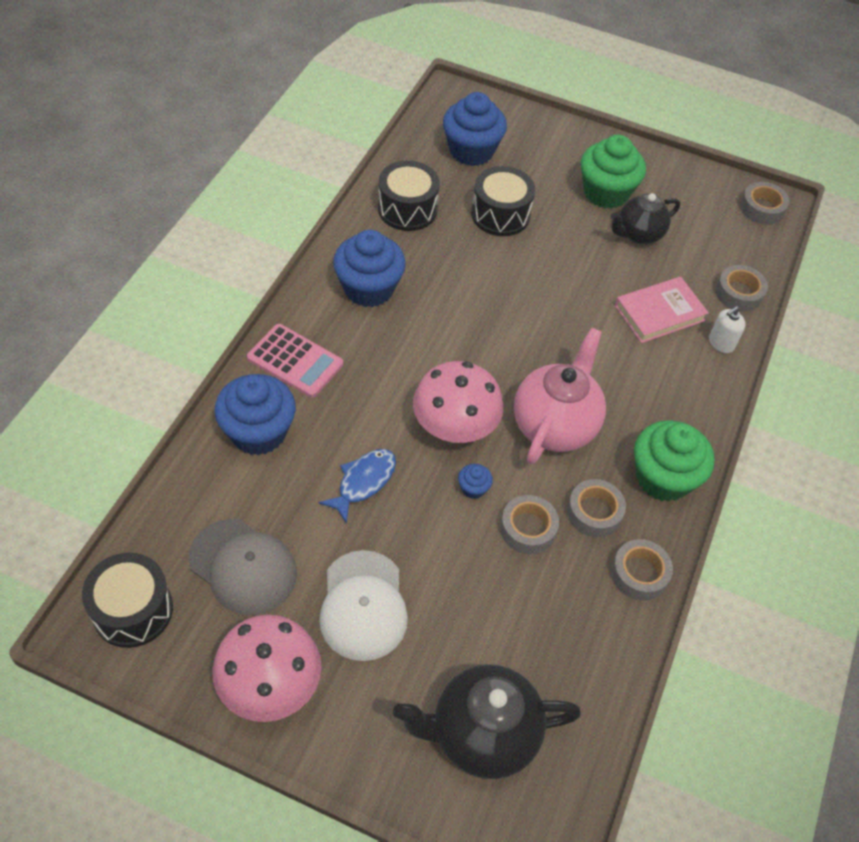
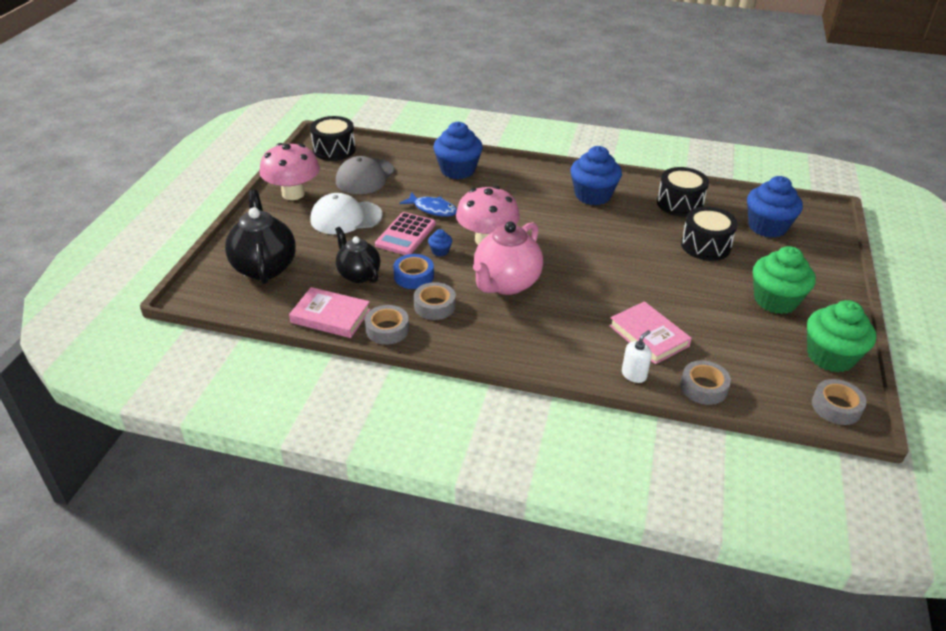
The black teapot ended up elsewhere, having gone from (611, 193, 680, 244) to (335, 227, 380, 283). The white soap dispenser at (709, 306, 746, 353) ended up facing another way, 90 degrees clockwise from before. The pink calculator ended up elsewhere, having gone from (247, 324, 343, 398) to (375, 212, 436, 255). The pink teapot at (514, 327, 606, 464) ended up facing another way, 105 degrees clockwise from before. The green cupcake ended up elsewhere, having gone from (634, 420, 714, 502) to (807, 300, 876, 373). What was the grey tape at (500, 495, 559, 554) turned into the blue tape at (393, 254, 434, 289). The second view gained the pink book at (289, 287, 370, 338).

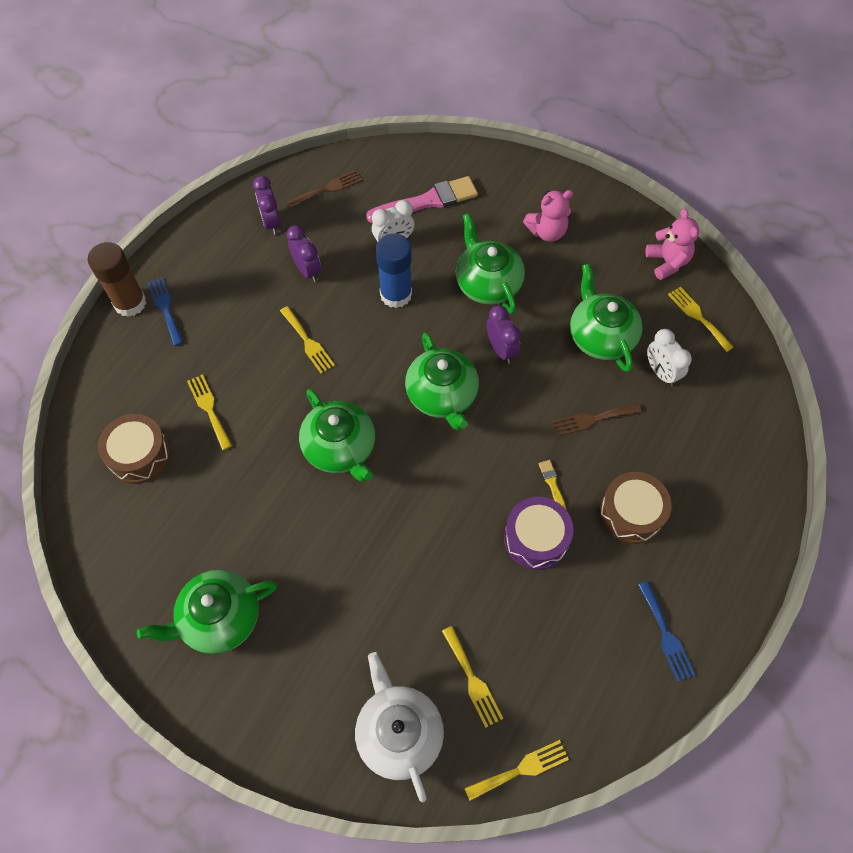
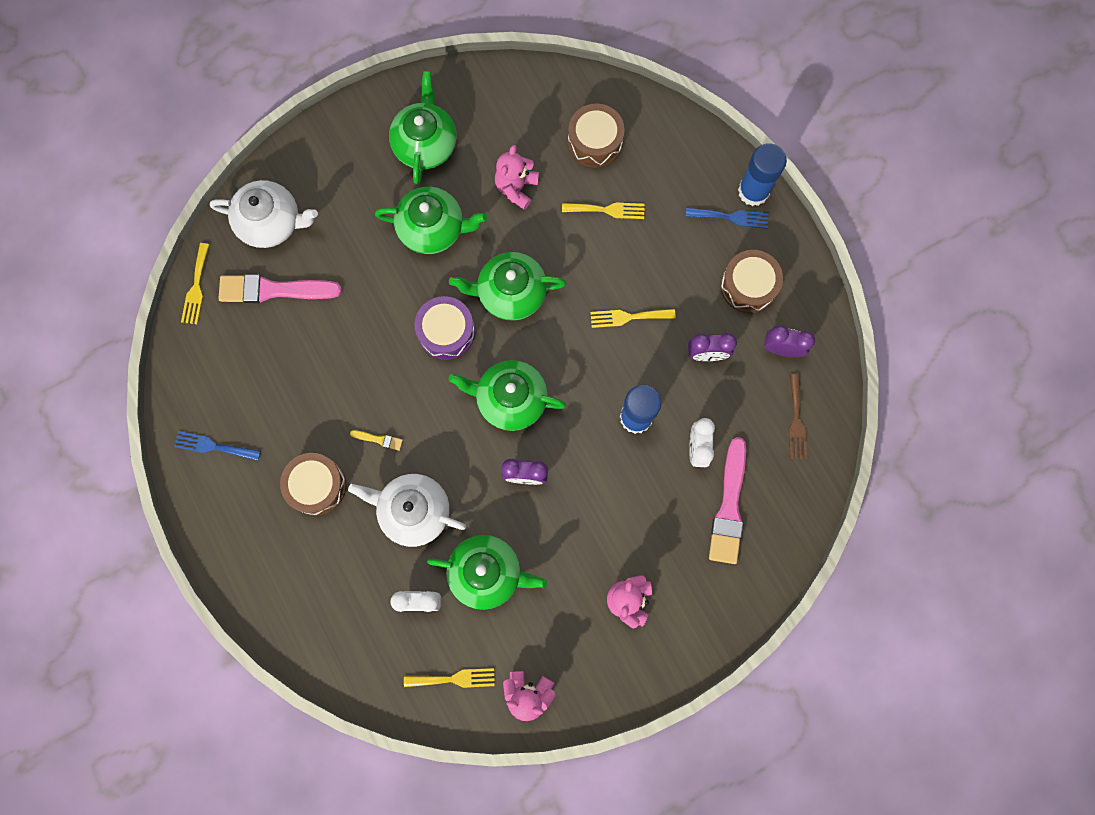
The green teapot ended up elsewhere, having gone from (456, 213, 525, 314) to (375, 187, 487, 254). What was the brown glue stick at (87, 242, 146, 317) turned into the blue glue stick at (738, 143, 787, 206). Where the brown fork stood at (552, 403, 642, 436), the white teapot came to stand at (348, 474, 466, 547). The purple drum ended up elsewhere, having gone from (504, 497, 573, 570) to (415, 296, 475, 360). Where the yellow fork stood at (442, 626, 503, 728), the pink brush came to stand at (218, 274, 342, 303). The second view gained the pink teddy bear at (495, 145, 539, 210). The second view gained the brown drum at (720, 250, 783, 313).

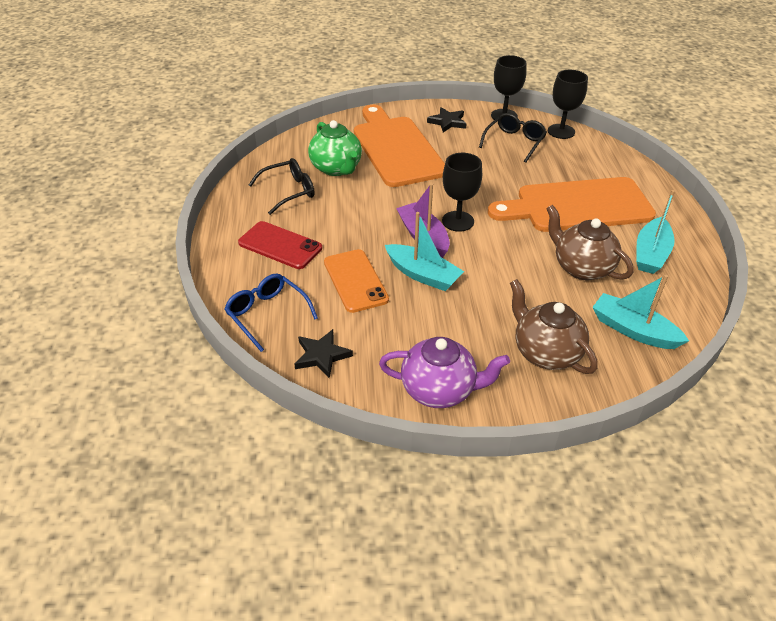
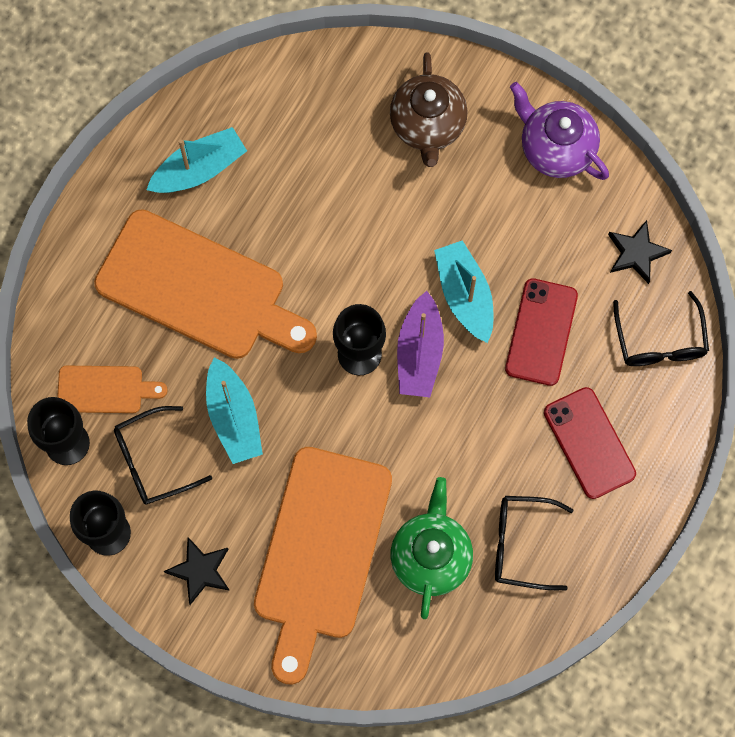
The second view lost the brown teapot at (546, 205, 634, 280). What was the orange phone at (324, 249, 389, 313) turned into the red phone at (505, 278, 578, 386). What was the blue glasses at (224, 273, 318, 352) turned into the black glasses at (613, 291, 709, 366). The turquoise boat ended up elsewhere, having gone from (592, 275, 689, 349) to (206, 357, 263, 464). The second view gained the orange cutting board at (57, 366, 168, 413).

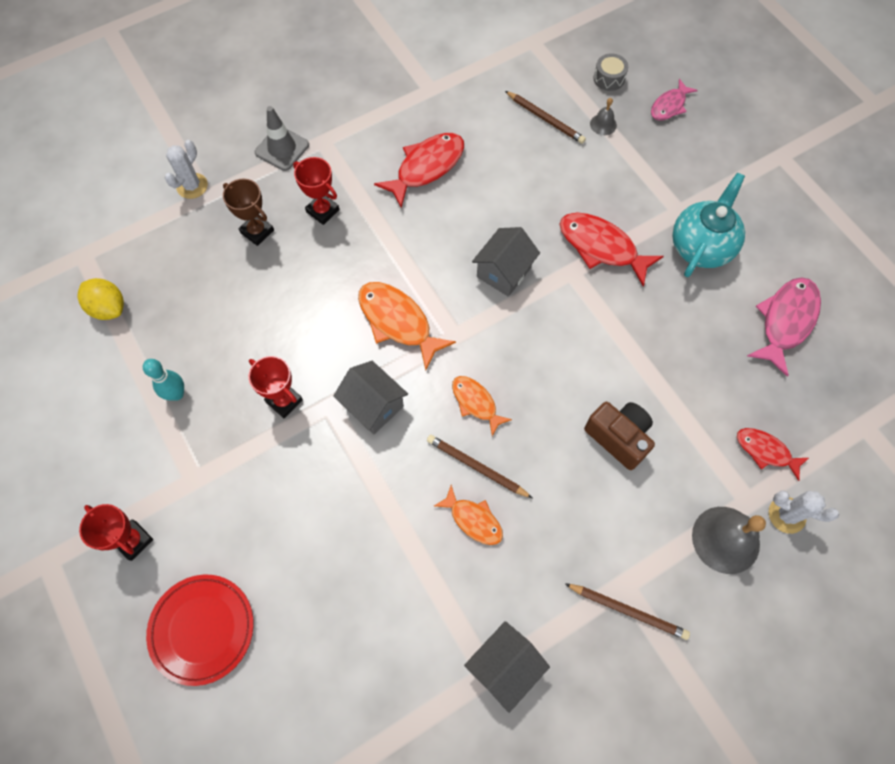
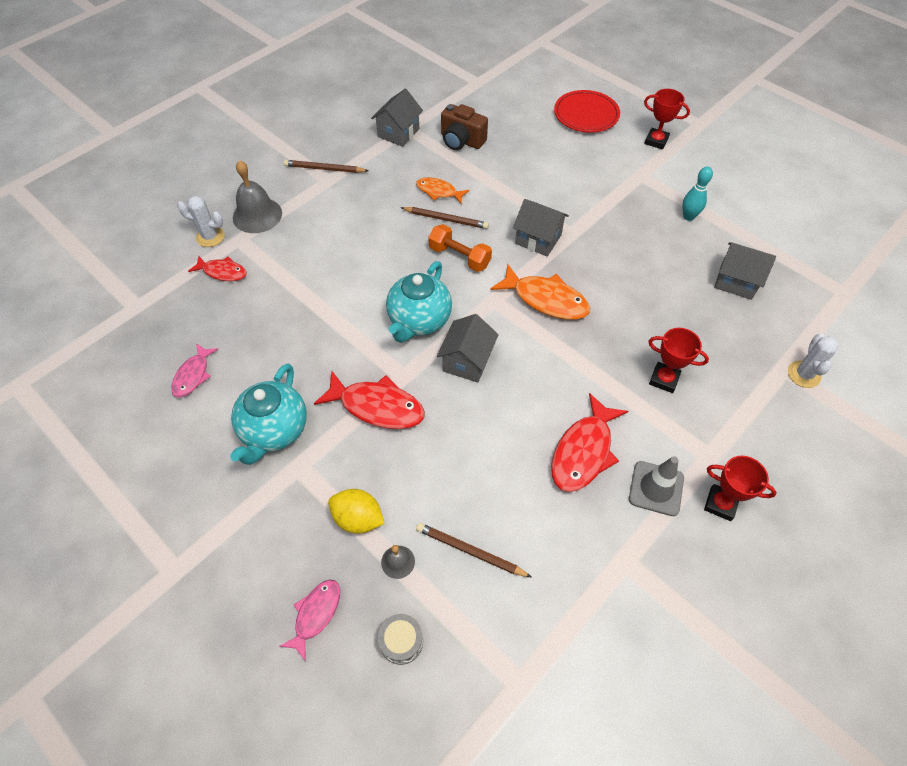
The grey traffic cone ended up elsewhere, having gone from (255, 106, 309, 171) to (629, 456, 684, 516). The second view lost the brown trophy at (223, 179, 274, 246). The size of the pink fish at (747, 277, 821, 377) changed by a factor of 0.61. The yellow lemon ended up elsewhere, having gone from (78, 278, 124, 320) to (328, 489, 385, 534). The red trophy ended up elsewhere, having gone from (249, 356, 303, 418) to (704, 456, 777, 521). Where the orange fish stood at (452, 376, 512, 436), the orange dumbbell came to stand at (428, 224, 492, 272). The brown camera ended up elsewhere, having gone from (584, 402, 655, 470) to (441, 104, 488, 150). The second view gained the grey house at (714, 242, 776, 300). The second view gained the turquoise teapot at (386, 261, 452, 343).

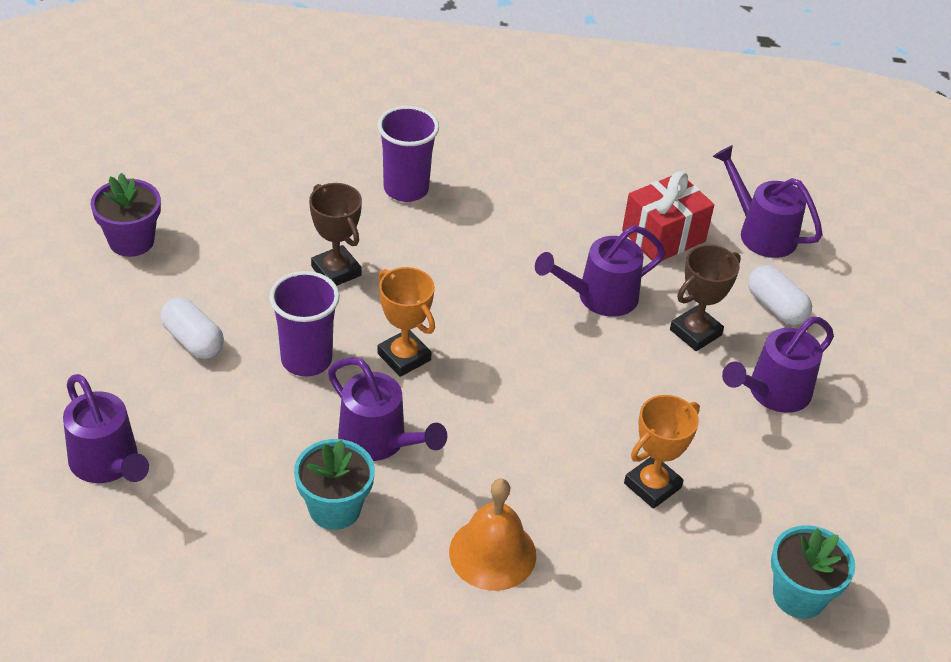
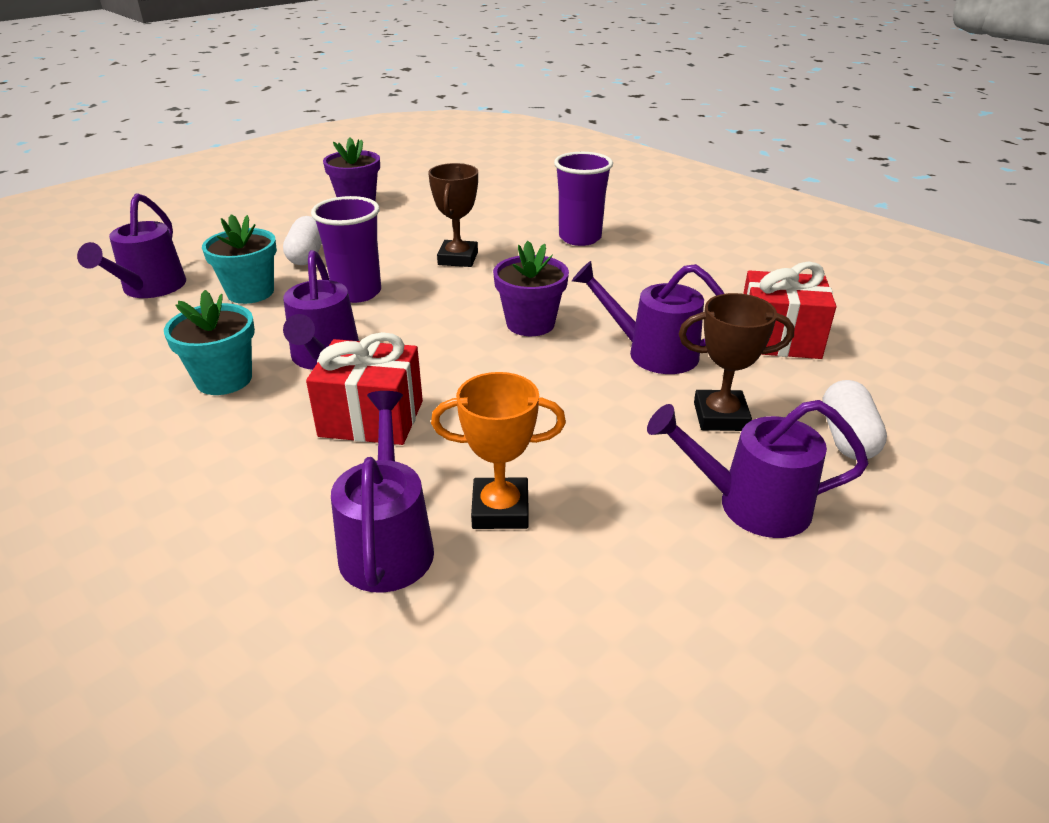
The purple watering can ended up elsewhere, having gone from (712, 145, 823, 258) to (331, 391, 434, 593). The second view lost the orange trophy at (377, 267, 435, 377). The second view lost the orange bell at (449, 478, 536, 591). The turquoise flower pot ended up elsewhere, having gone from (771, 525, 855, 619) to (202, 214, 277, 304). The second view gained the purple flower pot at (493, 241, 569, 336). The second view gained the red gift at (306, 332, 423, 445).

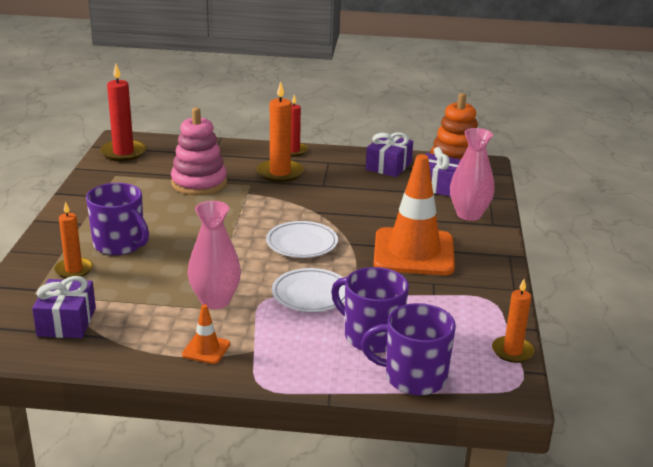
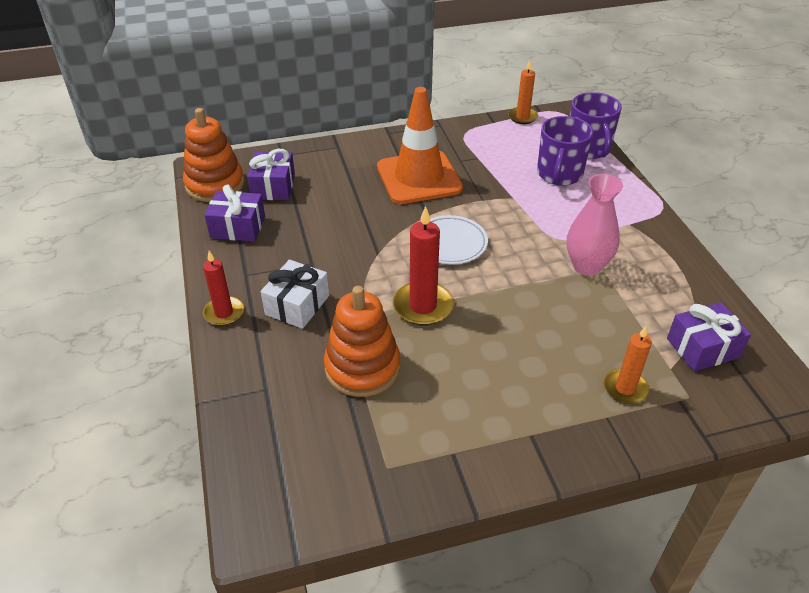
The red candle ended up elsewhere, having gone from (100, 64, 146, 161) to (393, 206, 454, 325). Where the orange candle stood at (257, 81, 304, 182), the white gift came to stand at (261, 260, 329, 329). What was the pink stacking toy at (171, 107, 227, 195) turned into the orange stacking toy at (324, 286, 400, 397). The second view lost the pink vase at (450, 128, 495, 221). The second view lost the purple mug at (86, 183, 149, 255). The second view lost the white plate at (272, 268, 345, 312). The second view lost the orange traffic cone at (182, 305, 230, 364).

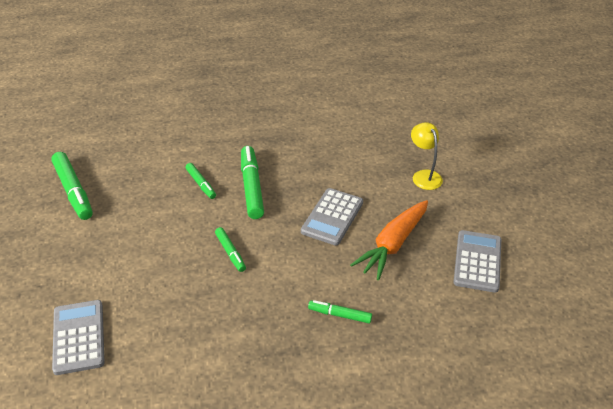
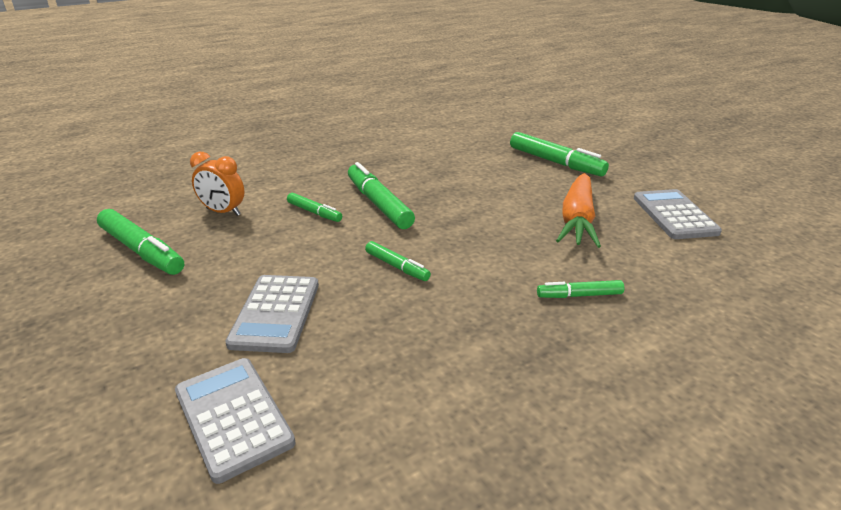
Where the yellow lamp stood at (411, 122, 443, 190), the green marker came to stand at (510, 132, 609, 176). The grey calculator ended up elsewhere, having gone from (301, 188, 363, 246) to (225, 275, 319, 353). The second view gained the orange clock at (190, 152, 244, 216).

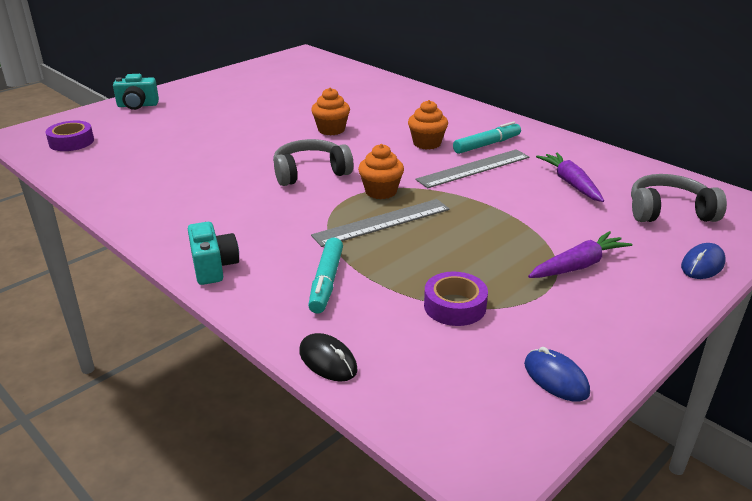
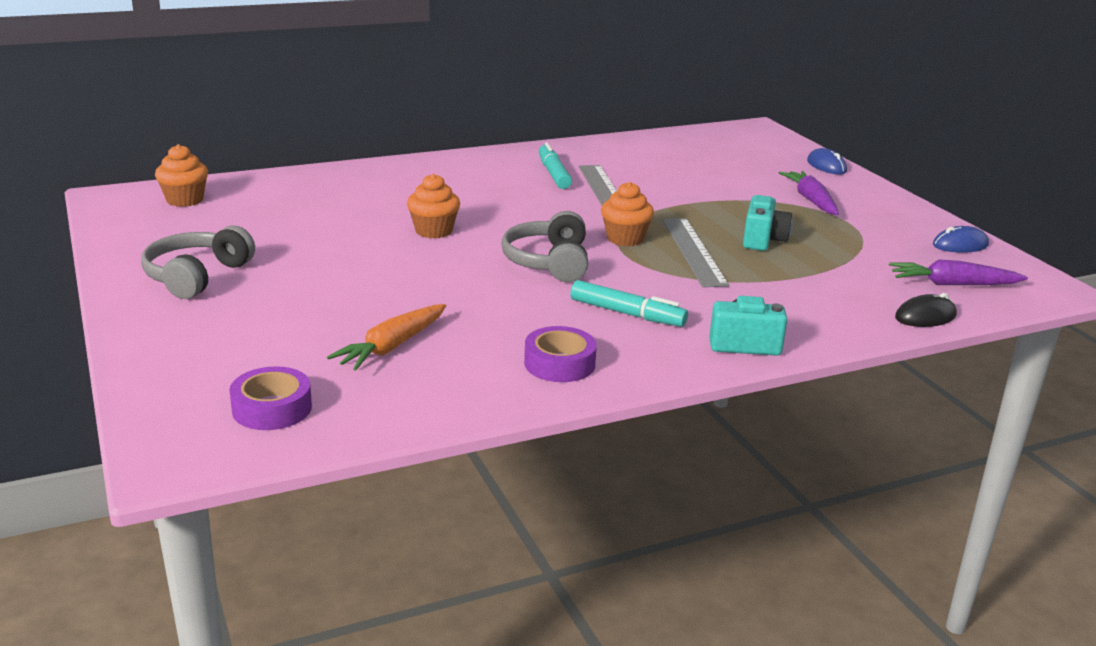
The turquoise camera ended up elsewhere, having gone from (113, 74, 159, 110) to (743, 195, 792, 251). The orange cupcake ended up elsewhere, having gone from (408, 100, 448, 150) to (155, 144, 208, 207). The purple carrot ended up elsewhere, having gone from (536, 152, 604, 202) to (889, 259, 1028, 285). The grey headphones ended up elsewhere, having gone from (631, 174, 727, 222) to (141, 225, 255, 299). The turquoise marker ended up elsewhere, having gone from (308, 238, 343, 314) to (571, 280, 688, 327). The purple tape ended up elsewhere, having gone from (424, 272, 488, 326) to (524, 326, 597, 382). The second view gained the orange carrot at (327, 304, 446, 371).

